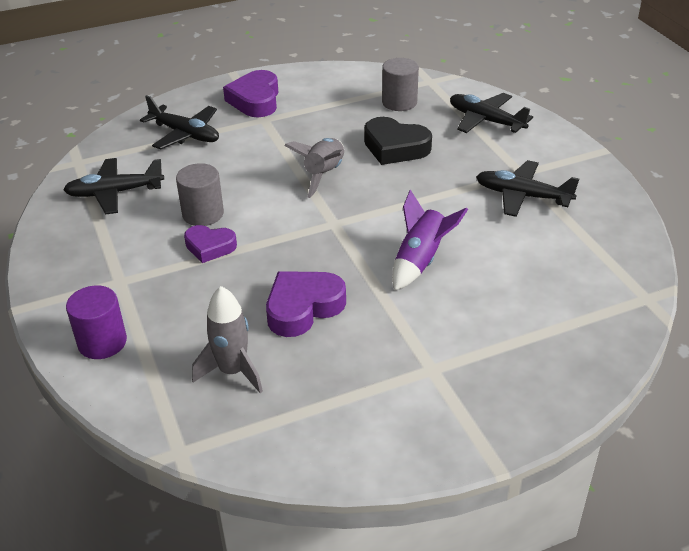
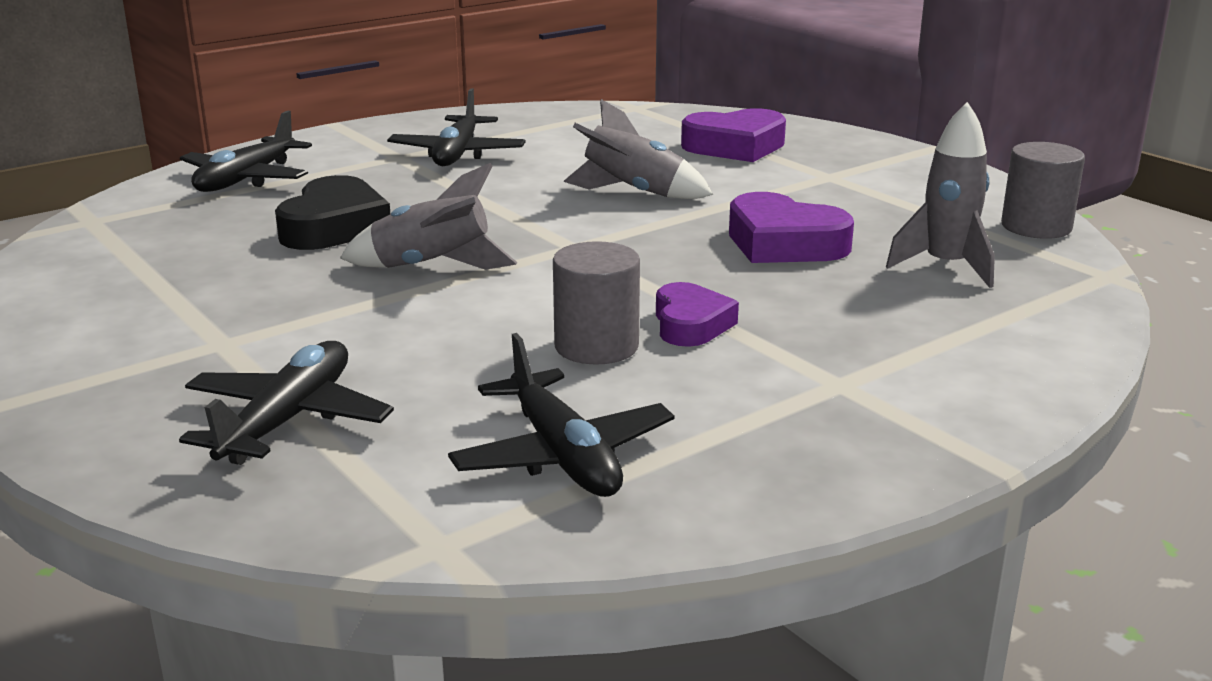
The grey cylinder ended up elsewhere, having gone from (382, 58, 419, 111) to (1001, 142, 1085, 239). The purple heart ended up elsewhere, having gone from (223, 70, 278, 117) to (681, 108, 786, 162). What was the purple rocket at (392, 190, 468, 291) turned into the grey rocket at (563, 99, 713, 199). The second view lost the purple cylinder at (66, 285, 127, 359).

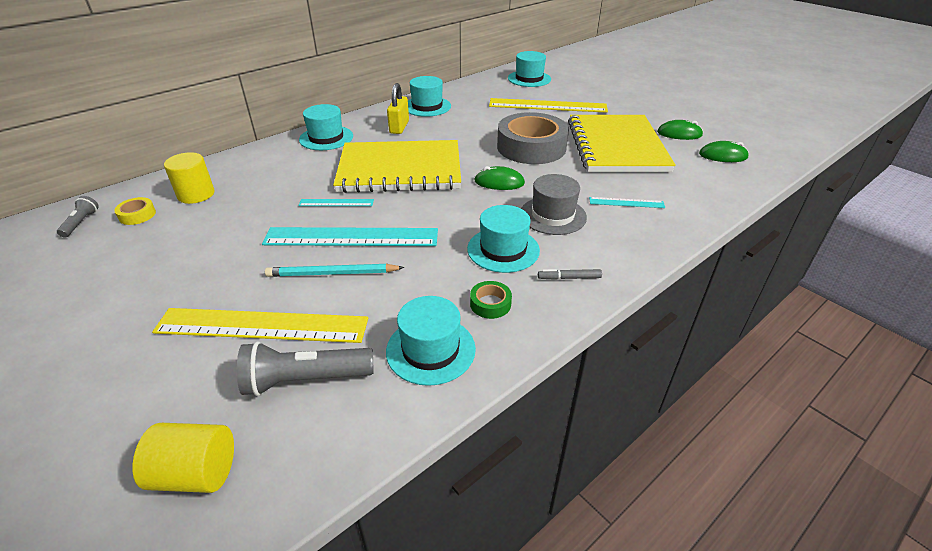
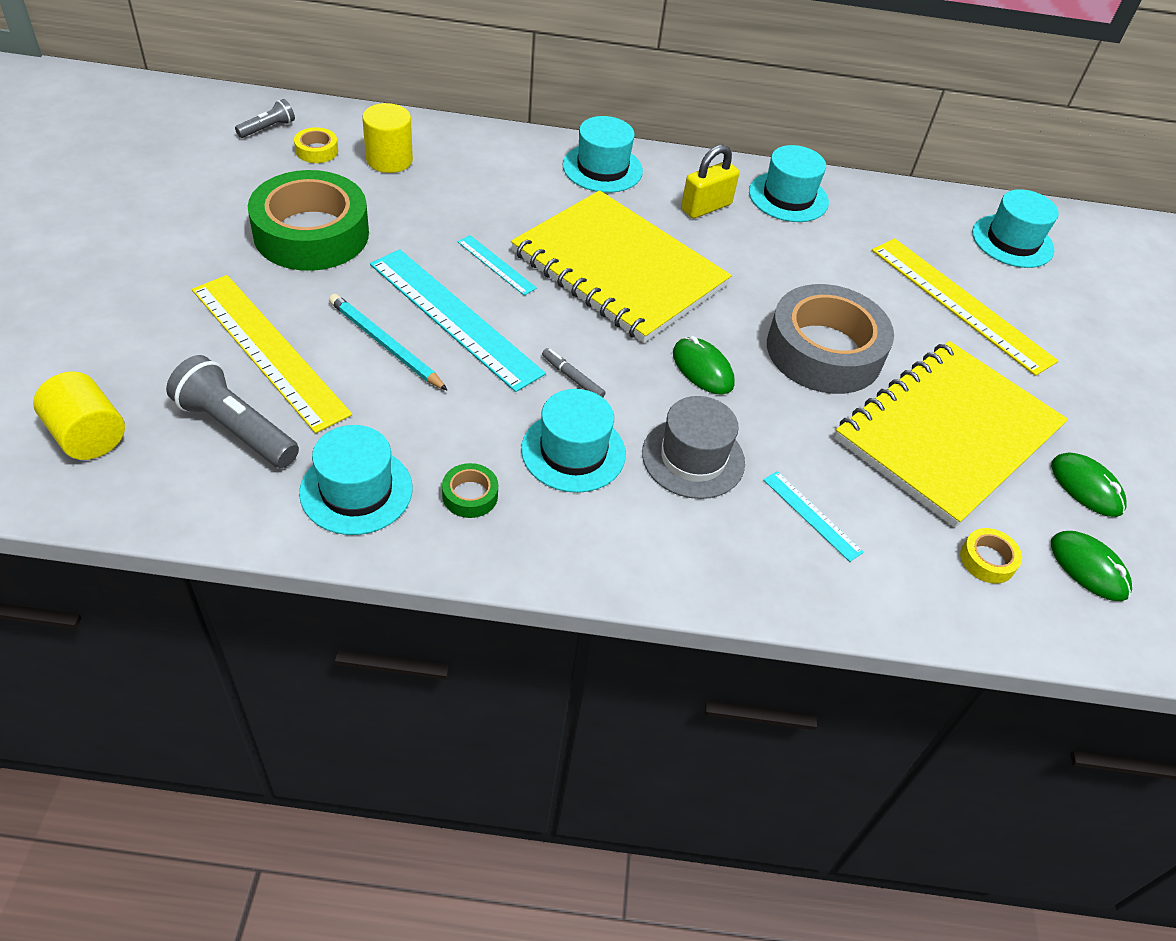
The grey marker ended up elsewhere, having gone from (538, 269, 602, 280) to (542, 348, 606, 398). The second view gained the green tape at (248, 170, 369, 271). The second view gained the yellow tape at (960, 528, 1022, 584).

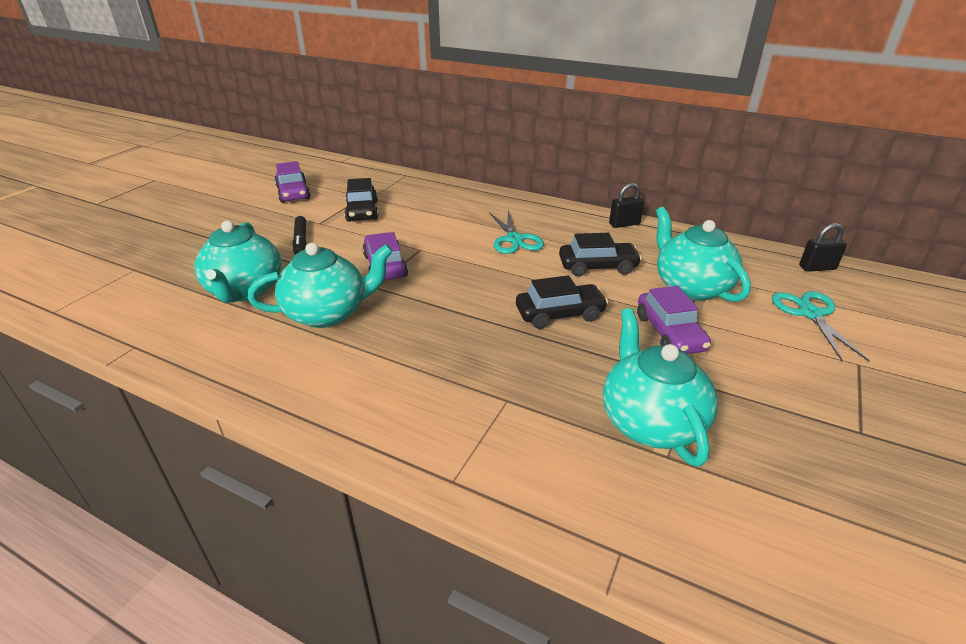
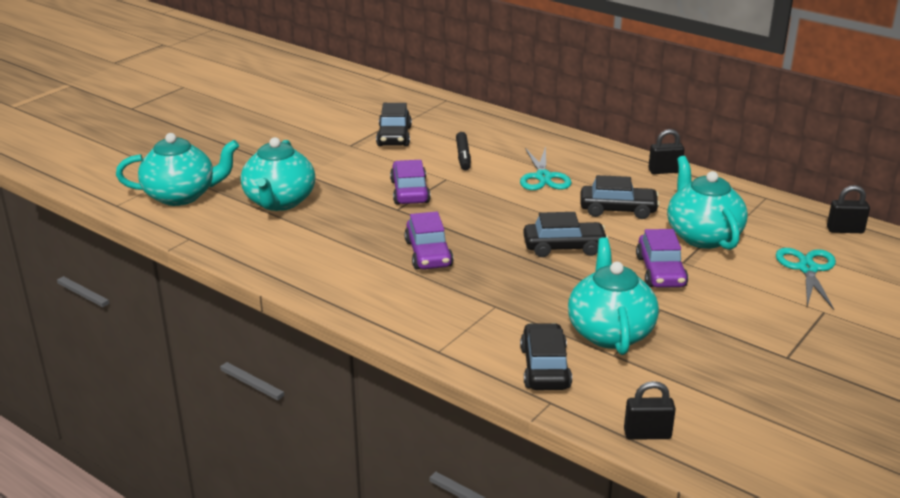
The purple car ended up elsewhere, having gone from (275, 161, 311, 203) to (404, 212, 453, 270). The black marker ended up elsewhere, having gone from (293, 216, 306, 255) to (456, 132, 471, 170). The turquoise teapot ended up elsewhere, having gone from (248, 243, 393, 328) to (116, 133, 239, 206). The second view gained the black car at (520, 323, 572, 390). The second view gained the black padlock at (624, 381, 676, 440).

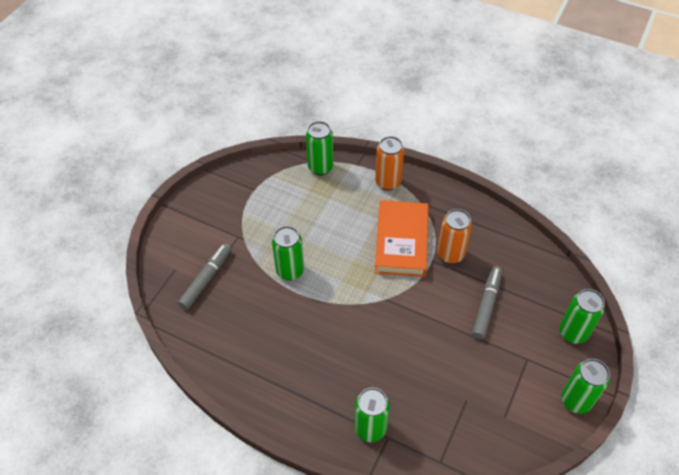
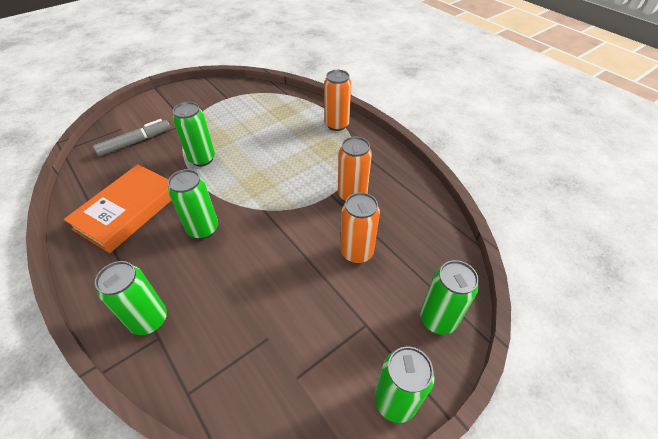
The green can ended up elsewhere, having gone from (306, 121, 333, 175) to (168, 169, 218, 239). The orange book ended up elsewhere, having gone from (375, 200, 428, 277) to (63, 164, 172, 253). Where the grey marker stood at (472, 266, 502, 339), the orange can came to stand at (340, 192, 380, 264).

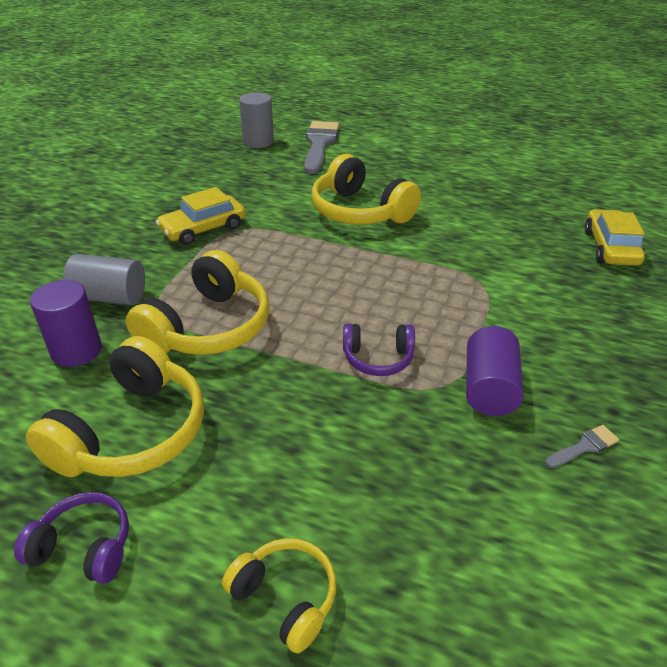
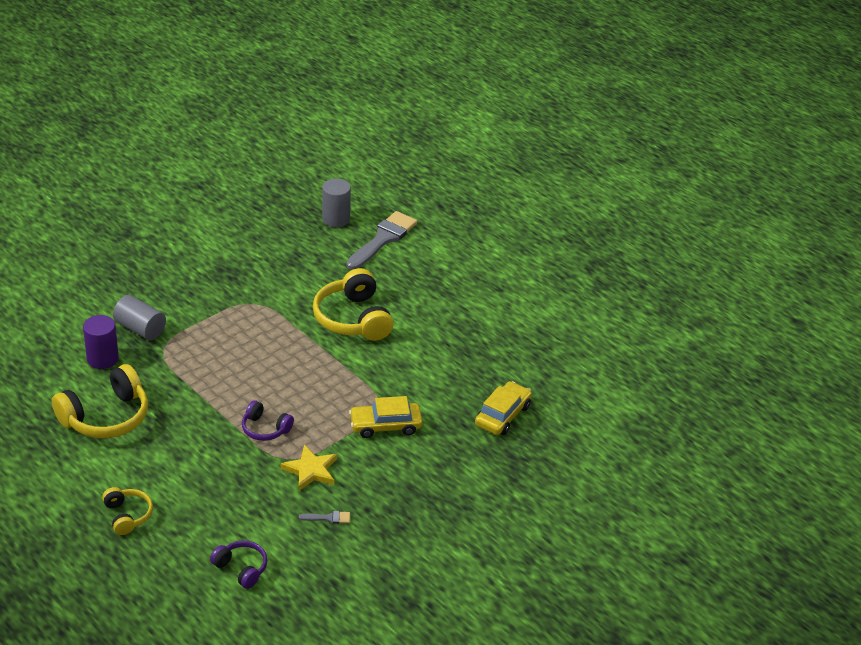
The yellow car ended up elsewhere, having gone from (156, 187, 246, 245) to (349, 396, 423, 438). The second view lost the yellow headphones at (126, 250, 270, 355). Where the purple cylinder stood at (466, 326, 524, 416), the yellow star came to stand at (280, 445, 337, 491). The purple headphones ended up elsewhere, having gone from (14, 492, 129, 584) to (210, 540, 267, 589).

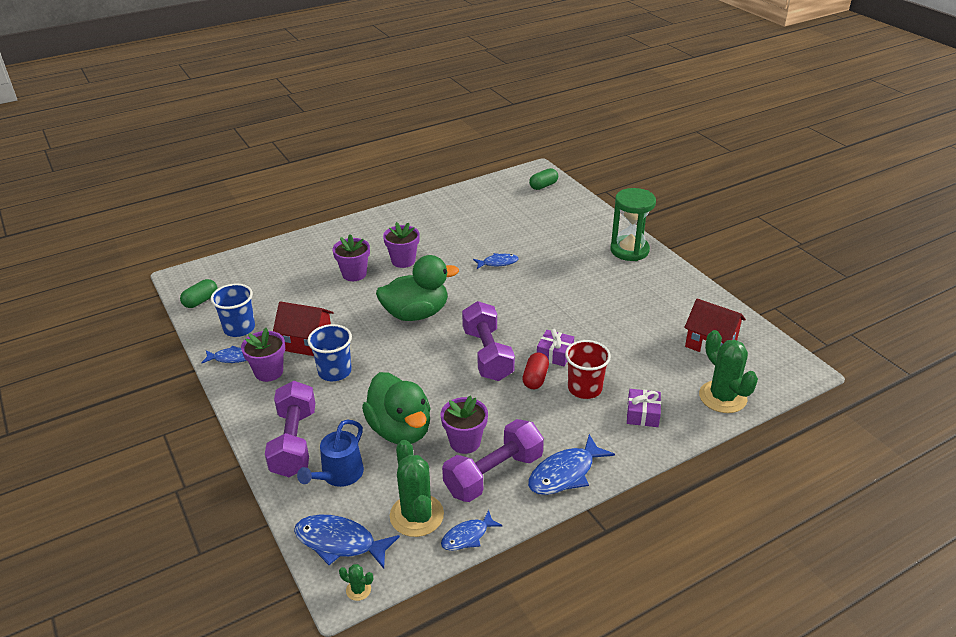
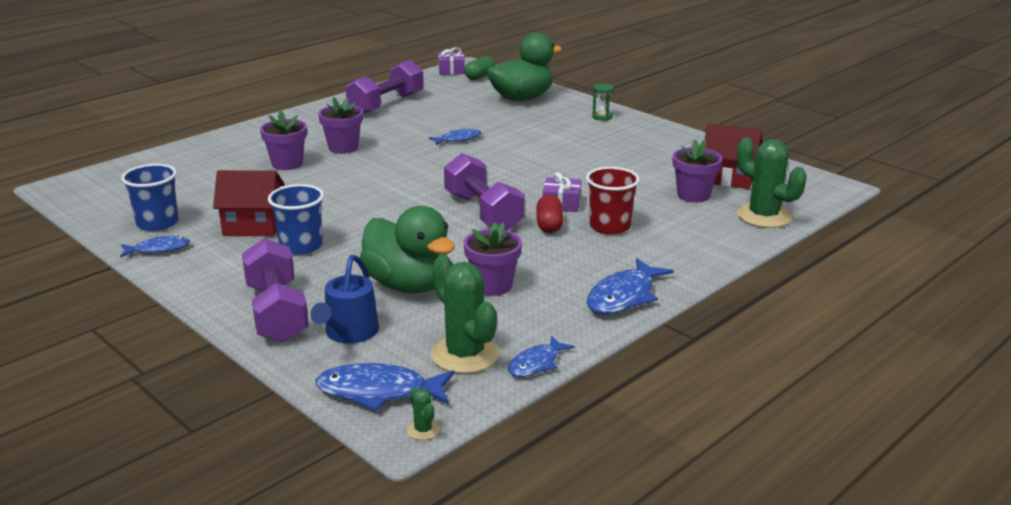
The size of the green hourglass at (610, 188, 656, 261) changed by a factor of 0.45. The green duck ended up elsewhere, having gone from (376, 255, 459, 321) to (487, 32, 562, 101). The second view lost the green capsule at (180, 279, 218, 308). The purple flower pot ended up elsewhere, having gone from (241, 328, 285, 382) to (673, 140, 722, 202). The purple gift ended up elsewhere, having gone from (627, 389, 661, 427) to (438, 47, 465, 75). The purple dumbbell ended up elsewhere, having gone from (442, 419, 544, 502) to (346, 60, 424, 114). The green cactus at (339, 564, 373, 601) ended up facing another way, 60 degrees clockwise from before.

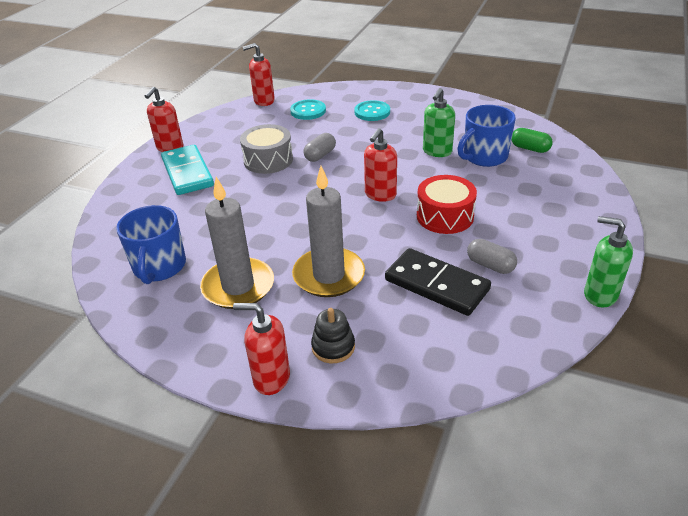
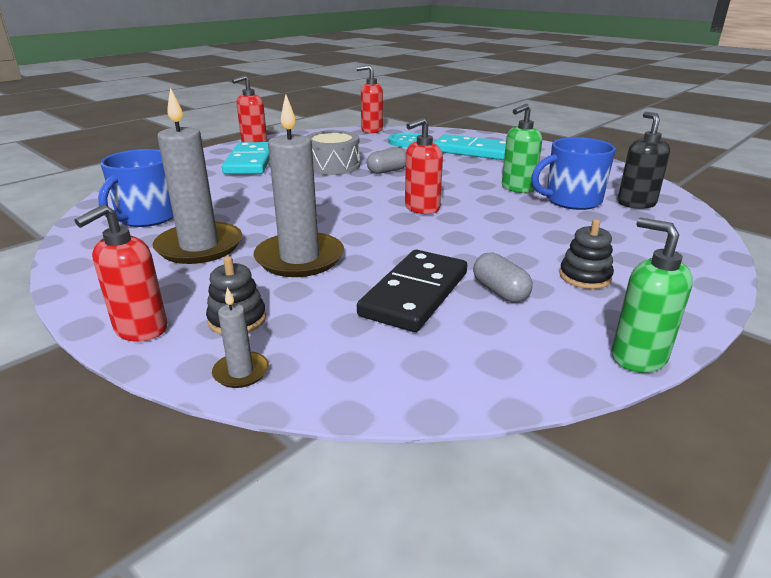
Where the turquoise button stood at (354, 100, 390, 121), the turquoise domino came to stand at (433, 134, 506, 160). Where the green capsule stood at (512, 128, 553, 153), the black soap dispenser came to stand at (618, 112, 670, 209). The second view lost the red drum at (417, 175, 477, 234). The black domino at (385, 248, 491, 316) ended up facing another way, 60 degrees clockwise from before. The red soap dispenser at (233, 303, 290, 395) ended up facing another way, 90 degrees counterclockwise from before. The second view gained the black stacking toy at (559, 219, 614, 289). The second view gained the grey candle at (212, 287, 269, 388).

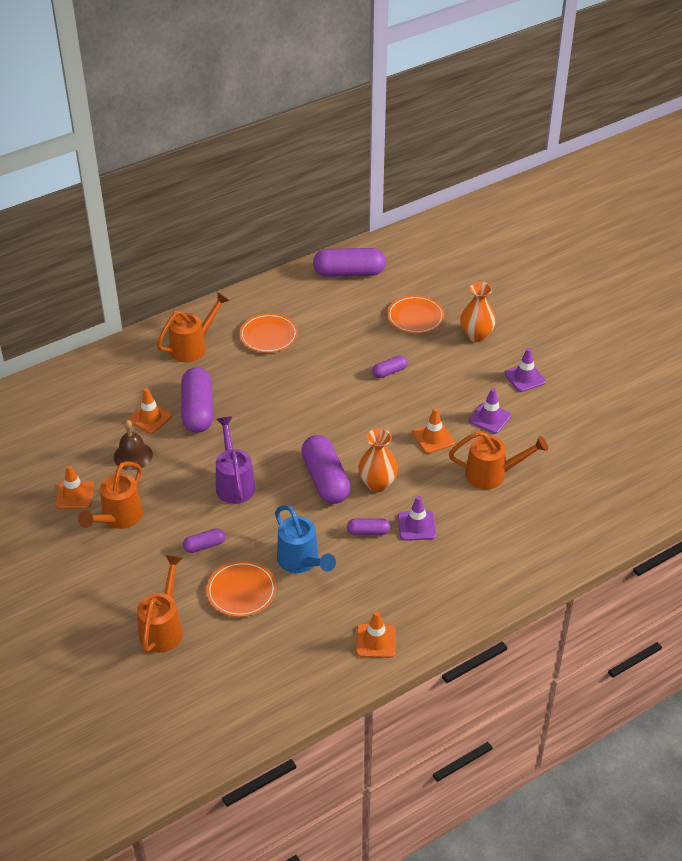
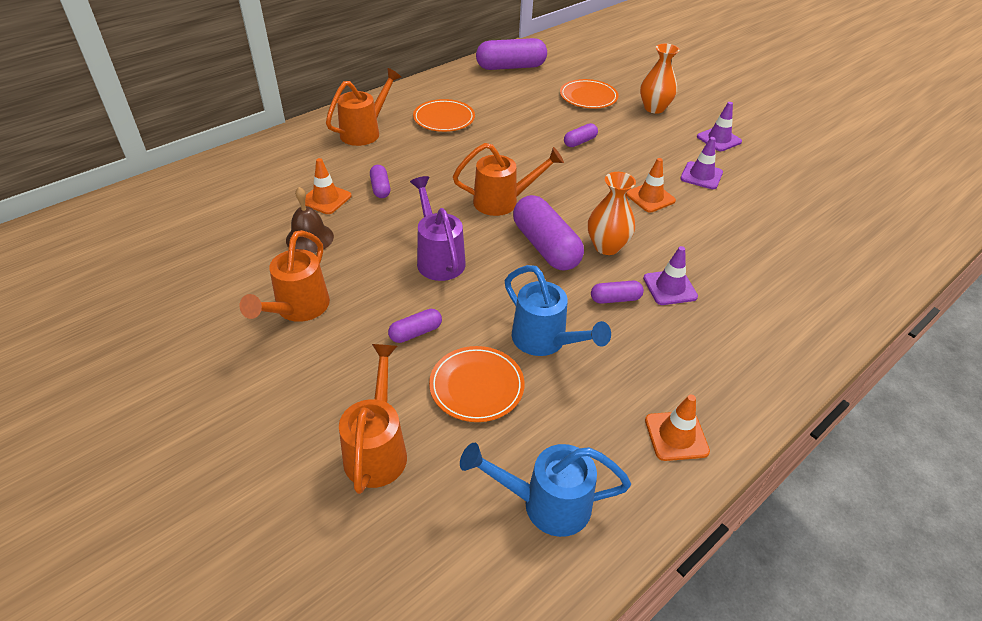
The size of the purple capsule at (181, 367, 213, 433) changed by a factor of 0.49. The orange watering can ended up elsewhere, having gone from (449, 431, 548, 489) to (453, 143, 564, 216). The second view lost the orange traffic cone at (55, 465, 94, 509). The second view gained the blue watering can at (460, 443, 631, 537).

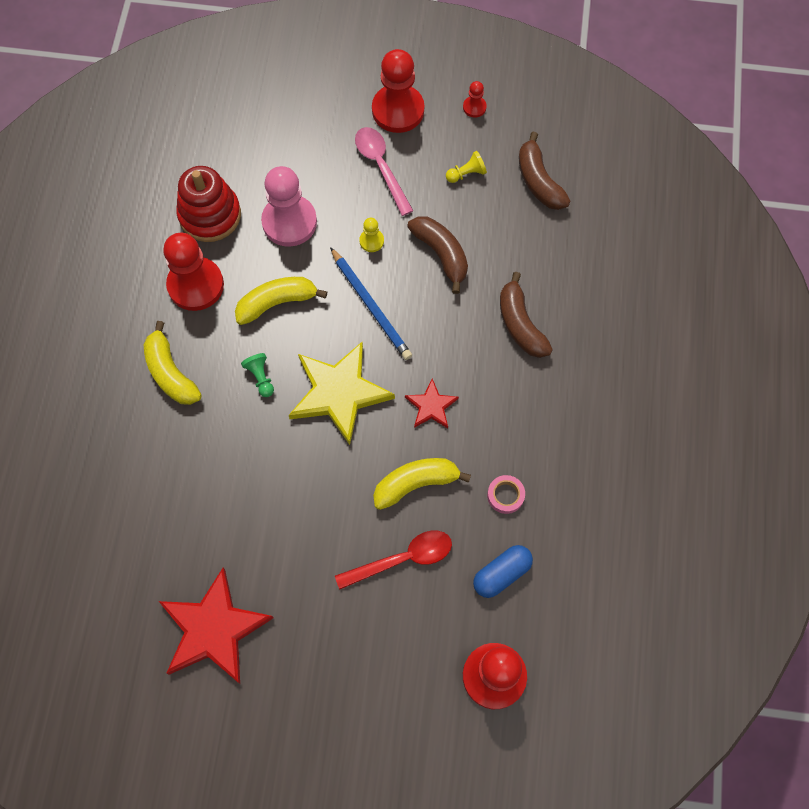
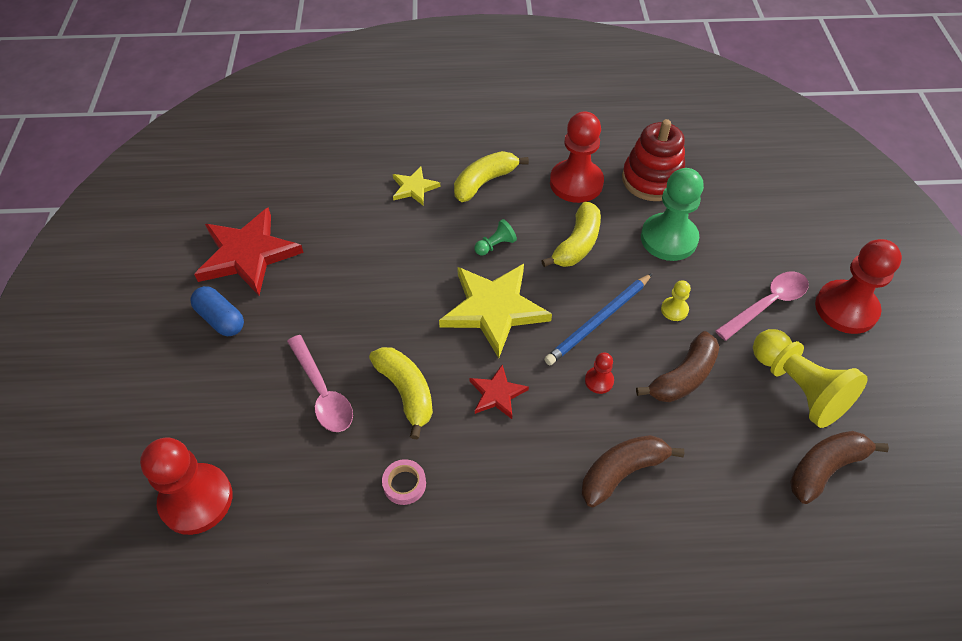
The red pawn ended up elsewhere, having gone from (463, 81, 487, 118) to (585, 352, 614, 394). The size of the yellow pawn at (446, 151, 487, 183) changed by a factor of 2.23. What was the pink pawn at (261, 166, 317, 247) turned into the green pawn at (641, 168, 704, 261). The yellow banana at (235, 277, 327, 325) ended up facing another way, 60 degrees clockwise from before. What was the red spoon at (335, 531, 452, 590) turned into the pink spoon at (287, 335, 353, 432). The blue capsule ended up elsewhere, having gone from (473, 545, 533, 598) to (190, 286, 244, 336). The second view gained the yellow star at (393, 167, 440, 205).

